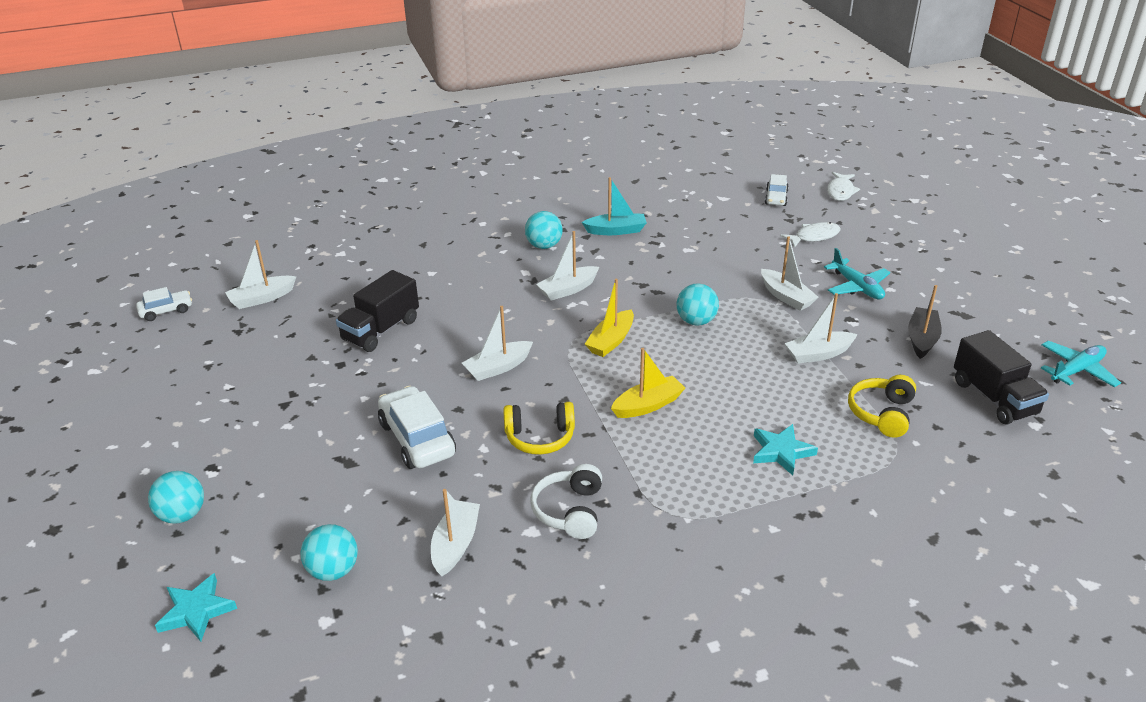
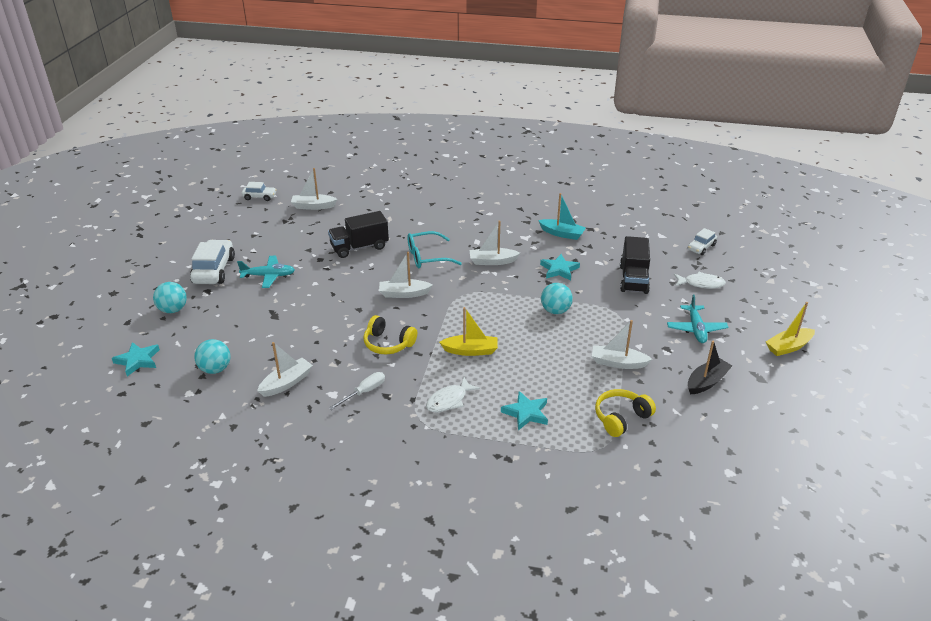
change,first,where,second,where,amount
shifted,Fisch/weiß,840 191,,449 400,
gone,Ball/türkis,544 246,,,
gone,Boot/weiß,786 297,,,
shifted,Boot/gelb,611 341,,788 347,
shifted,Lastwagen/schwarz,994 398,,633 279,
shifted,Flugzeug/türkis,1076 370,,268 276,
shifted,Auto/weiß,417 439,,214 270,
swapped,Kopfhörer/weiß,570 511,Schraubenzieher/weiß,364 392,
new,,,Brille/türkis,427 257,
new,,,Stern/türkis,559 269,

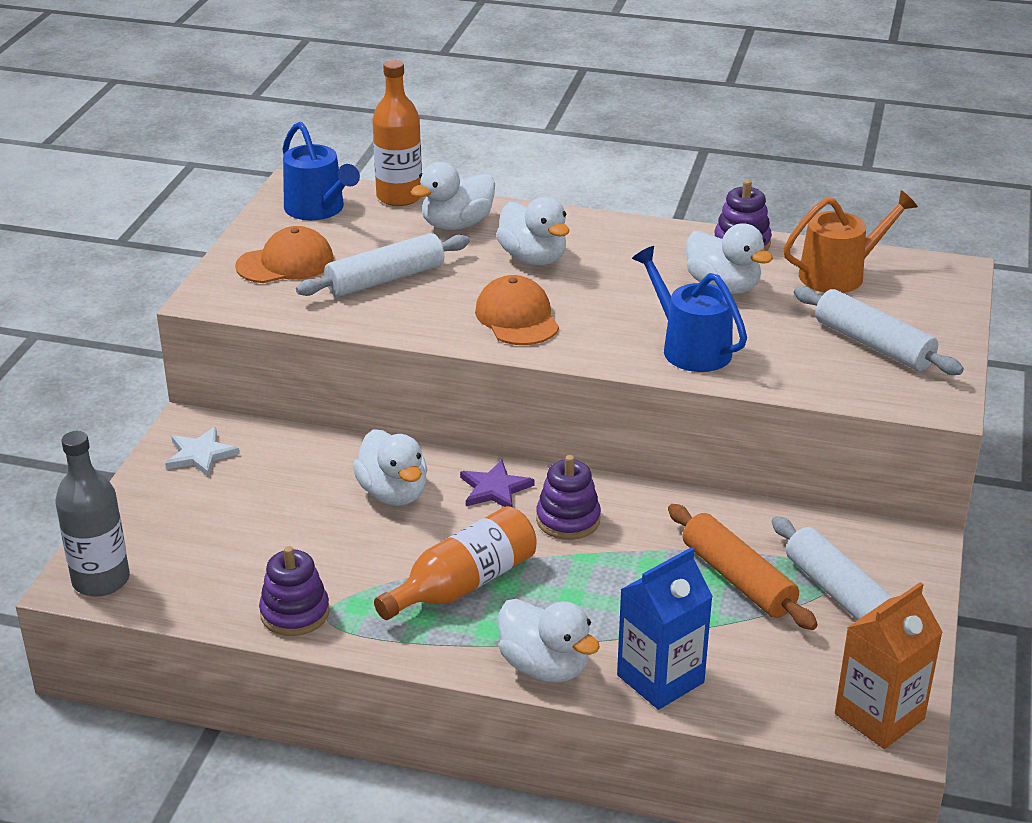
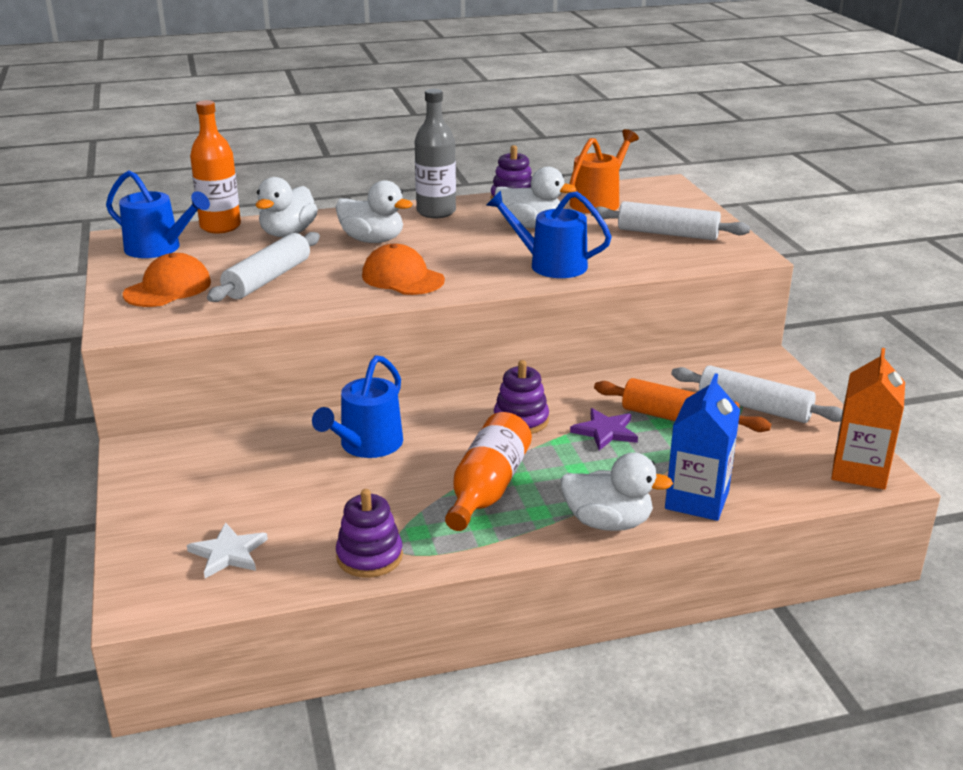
change,first,where,second,where,amount
shifted,Stern/weiß,200 455,,228 553,
swapped,Ente/weiß,393 493,Gießkanne/blau,367 445,
shifted,Flasche/grau,101 580,,436 212,
shifted,Stern/lila,495 489,,605 431,

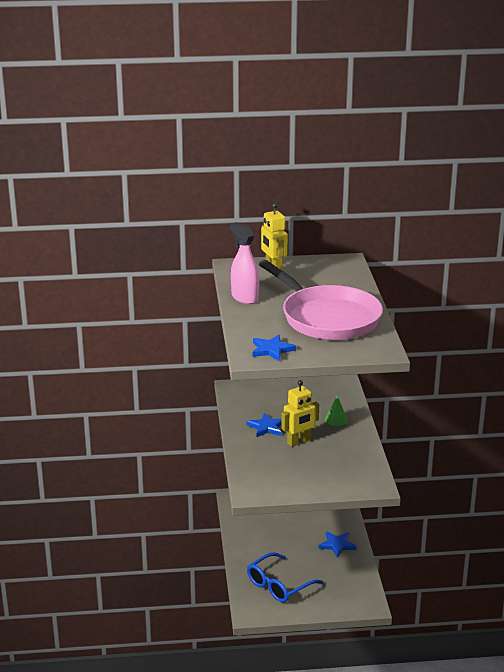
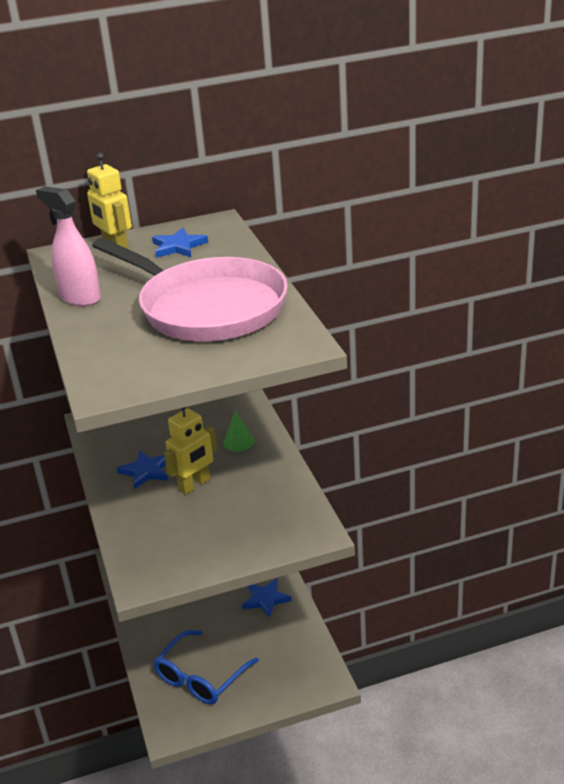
change,first,where,second,where,amount
shifted,Stern/blau,272 350,,178 246,

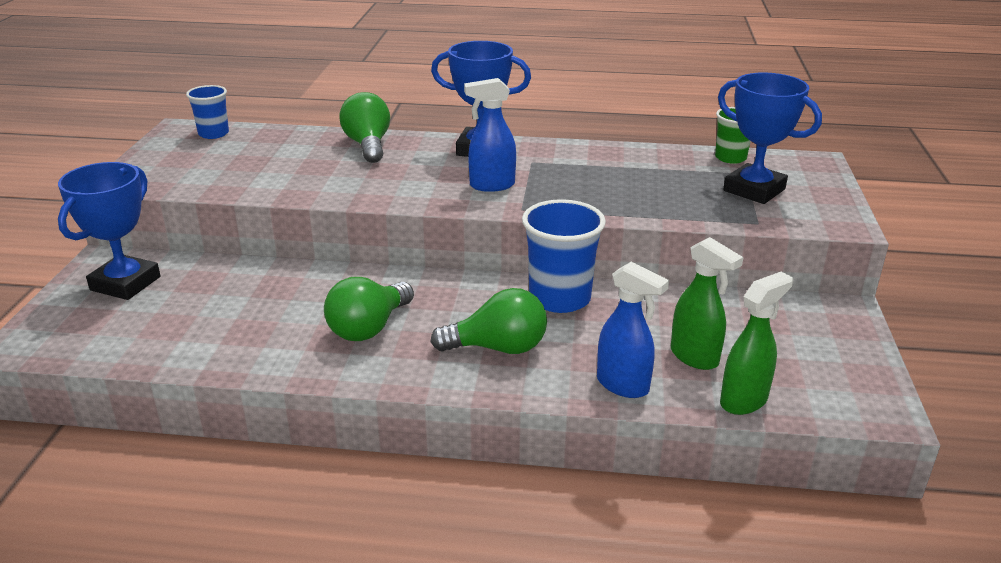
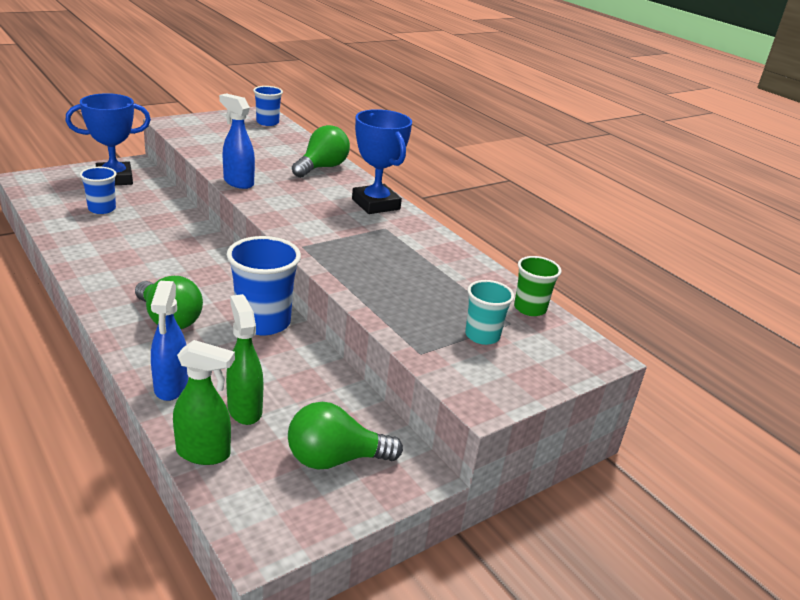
change,first,where,second,where,amount
swapped,Pokal/blau,754 190,Becher/türkis,482 336,
shifted,Sprühflasche/blau,491 185,,238 182,
rotated,Sprühflasche/grün,695 357,,244 409,150 degrees clockwise
shifted,Glühbirne/grün,369 328,,335 459,
new,,,Becher/blau,102 209,

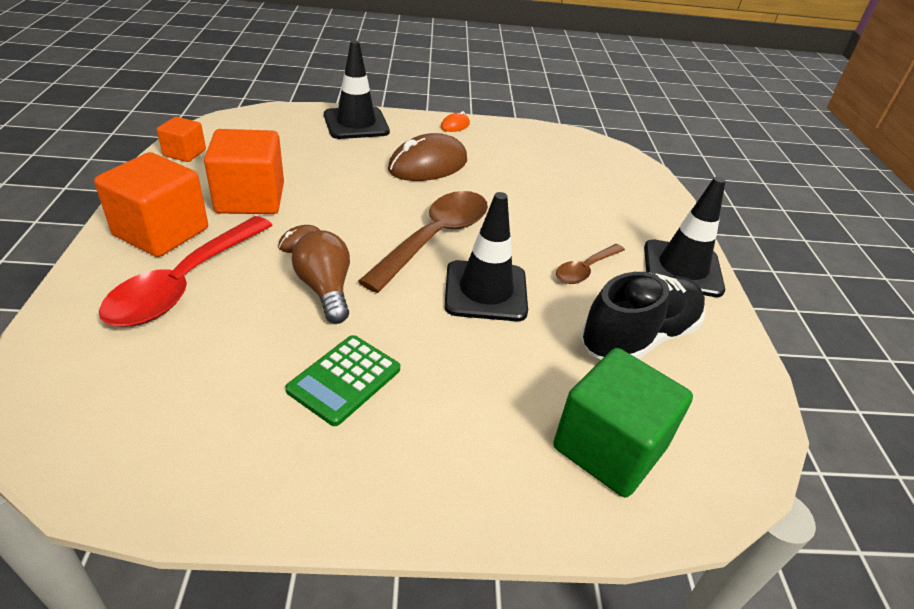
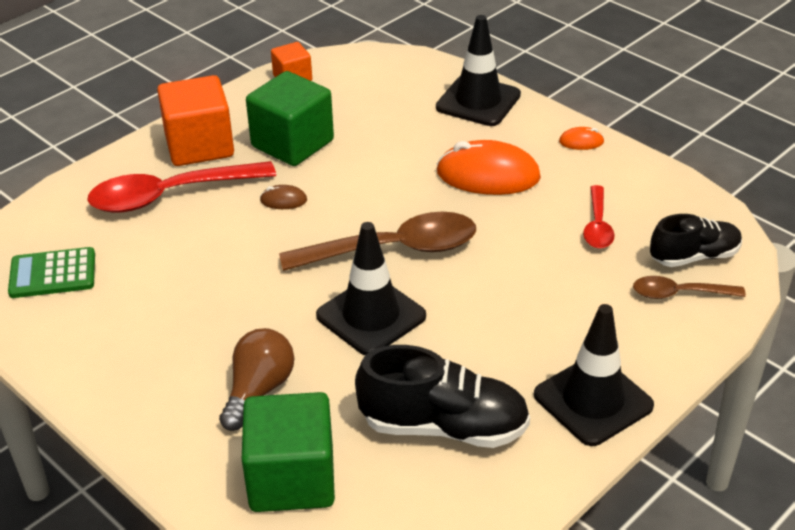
change,first,where,second,where,amount
repainted,Kubus/orange,250 198,Kubus/grün,292 143,
repainted,Computermaus/braun,428 165,Computermaus/orange,488 175,
shifted,Glühbirne/braun,325 289,,258 390,
shifted,Löffel/braun,585 270,,679 293,
shifted,Taschenrechner/grün,344 380,,52 274,
new,,,Löffel/rot,597 226,
new,,,Schuh/schwarz,694 256,

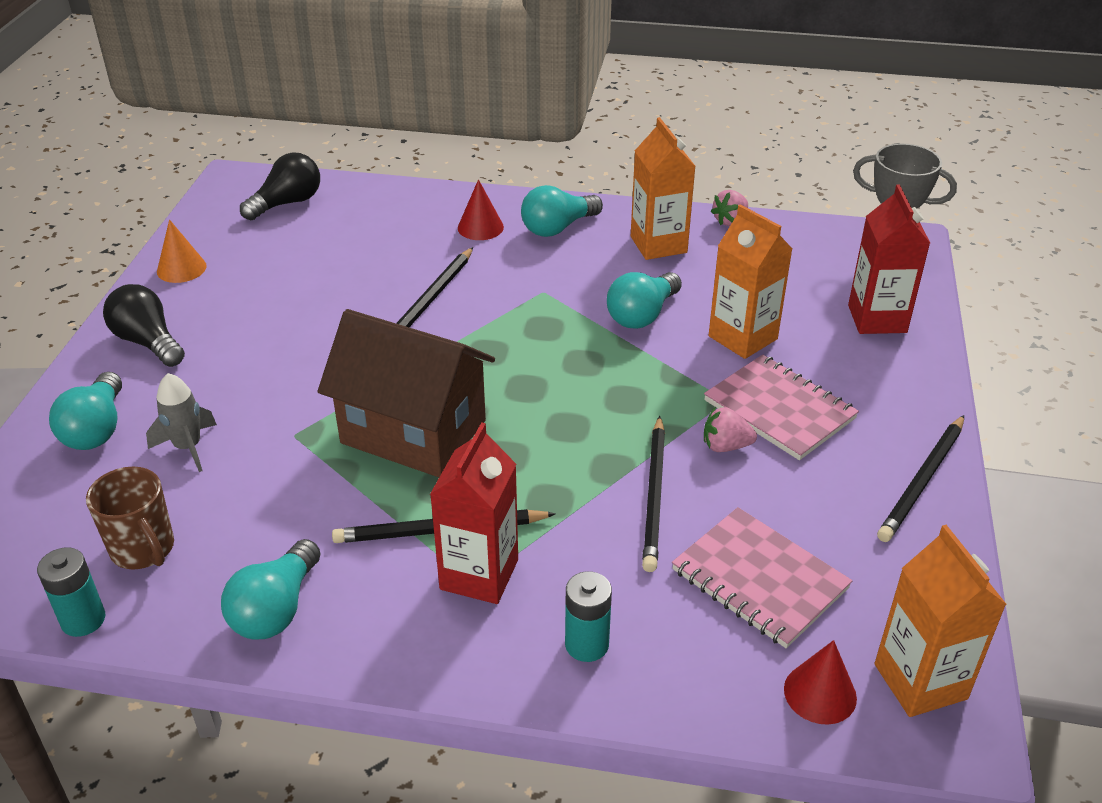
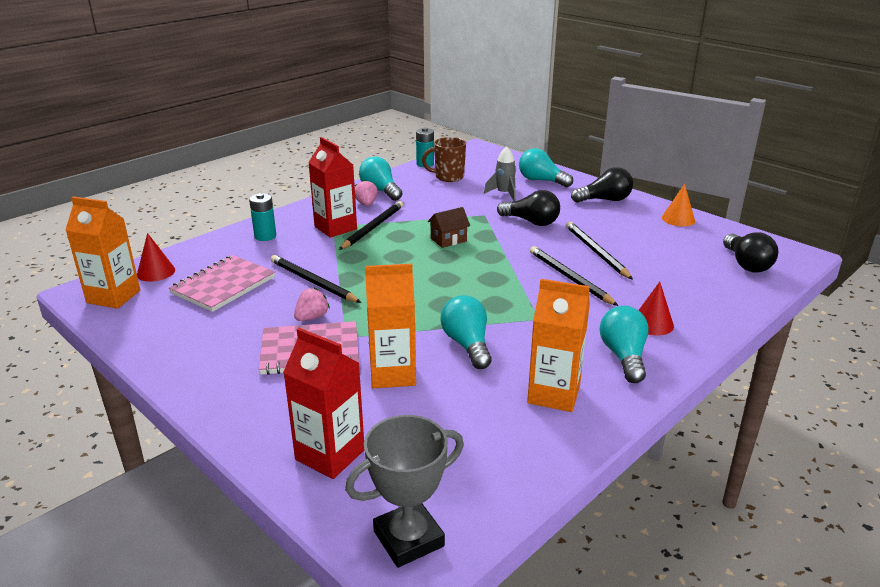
change,first,where,second,where,amount
shifted,Erdbeere/rosa,730 221,,366 204,
scaled,Haus/braun,413 432,,448 240,x0.42
shifted,Bleistift/schwarz,923 480,,596 252,
rotated,Notizbuch/rosa,759 579,,223 285,45 degrees counterclockwise
new,,,Glühbirne/schwarz,531 222,

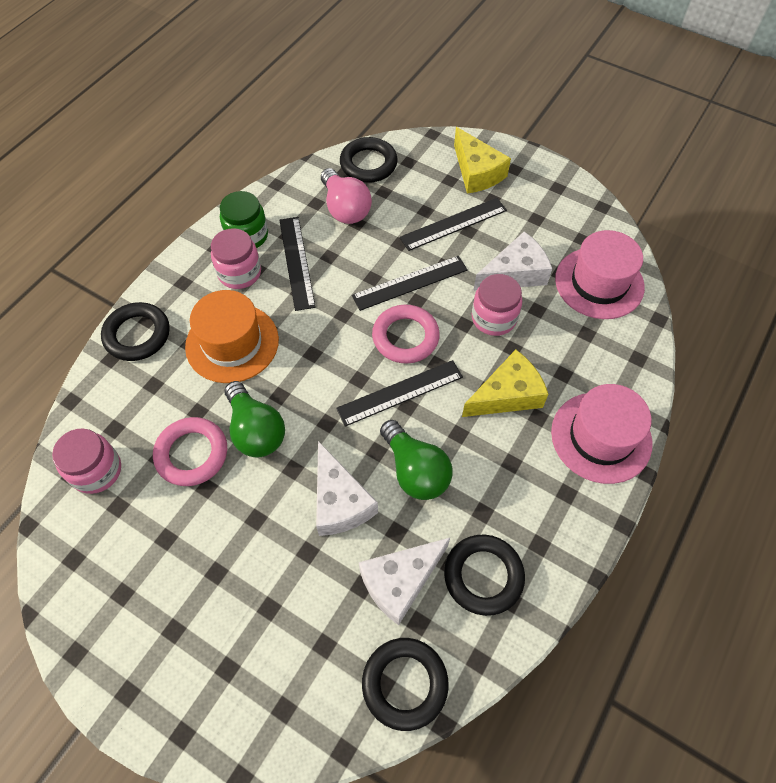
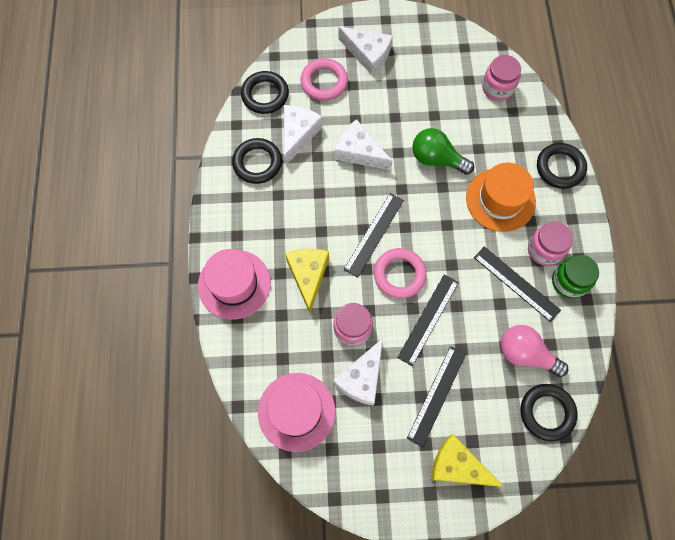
change,first,where,second,where,amount
rotated,Käse/gelb,507 394,,308 276,150 degrees clockwise
shifted,Ring/rosa,192 454,,324 82,
gone,Glühbirne/grün,415 470,,,
new,,,Käse/weiß,368 54,

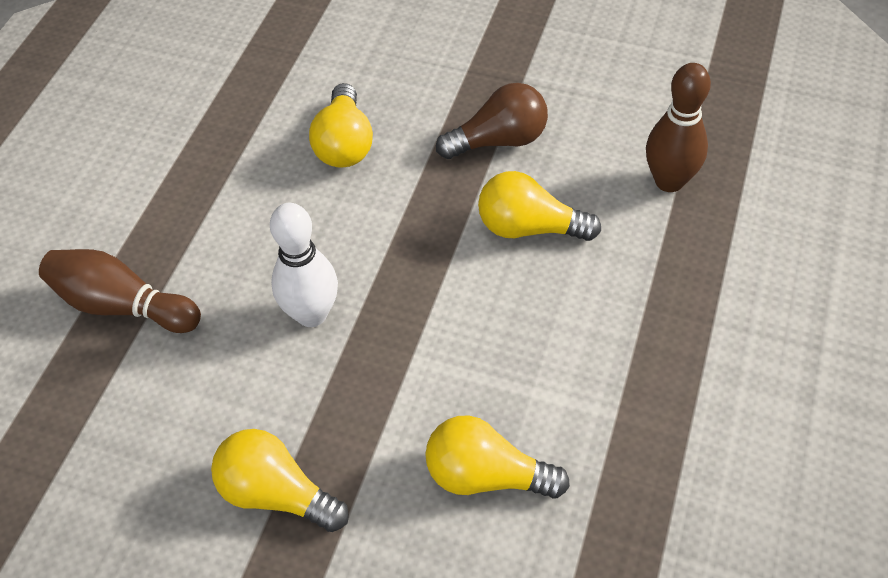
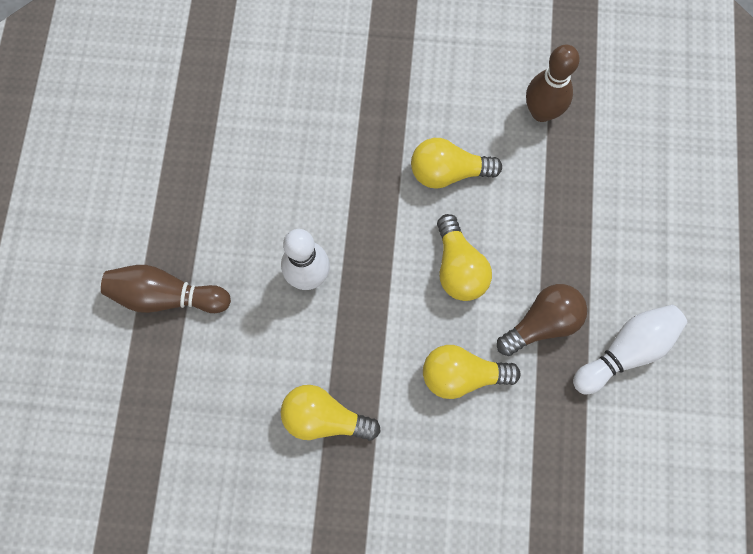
change,first,where,second,where,amount
shifted,Glühbirne/gelb,344 144,,458 268,
shifted,Glühbirne/braun,499 140,,542 323,
new,,,Bowlingkegel/weiß,626 351,

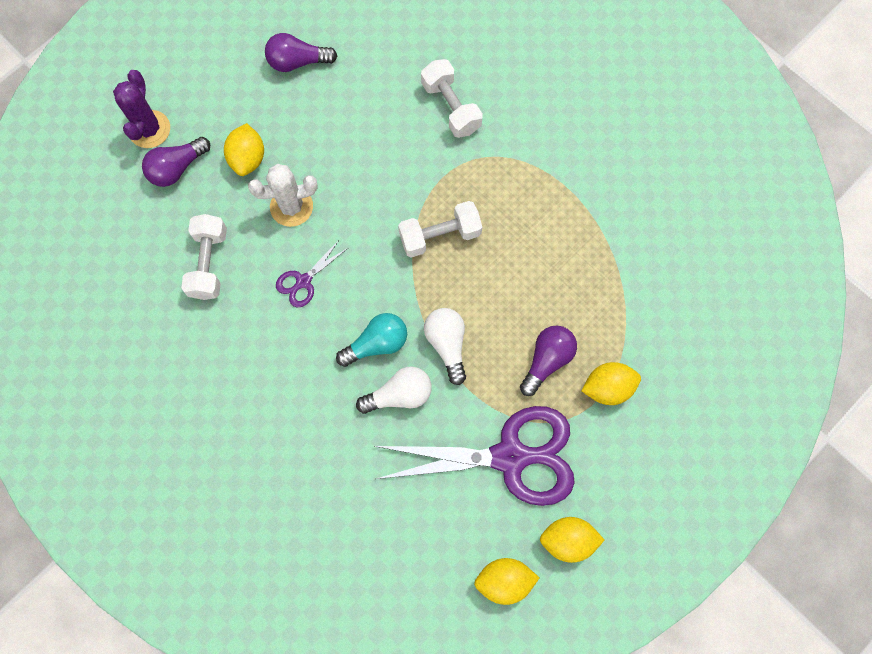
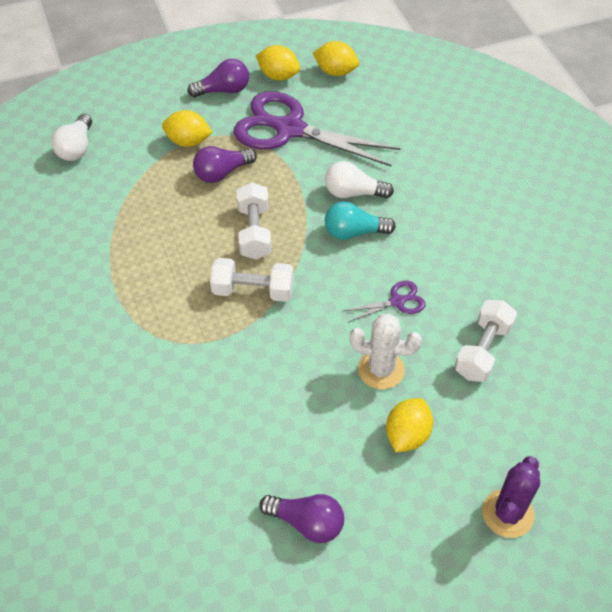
change,first,where,second,where,amount
shifted,Hantel/weiß,451 107,,254 232,
shifted,Glühbirne/lila,177 168,,223 90,
shifted,Glühbirne/weiß,447 345,,76 148,

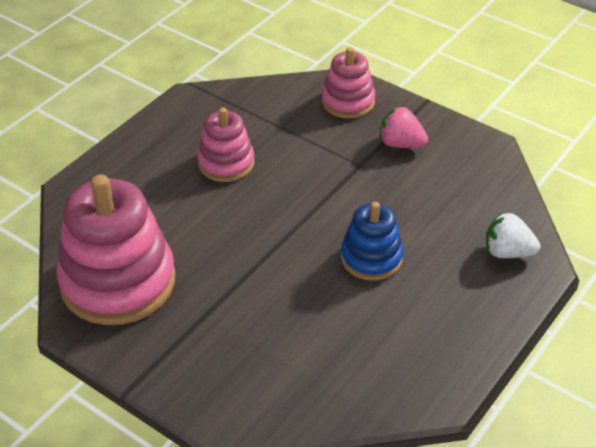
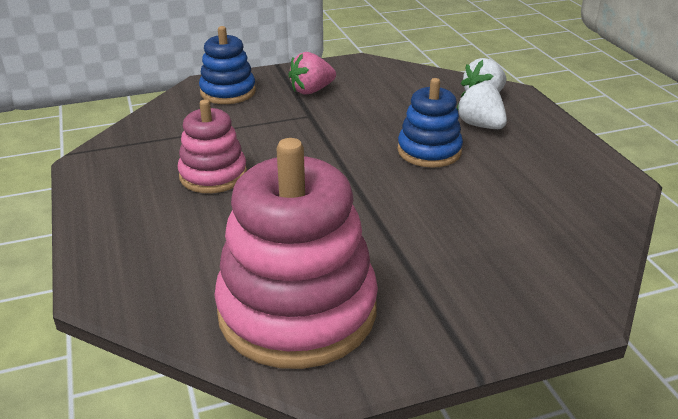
change,first,where,second,where,amount
repainted,Stapelspielzeug/rosa,348 102,Stapelspielzeug/blau,228 92,
new,,,Erdbeere/weiß,480 125,

